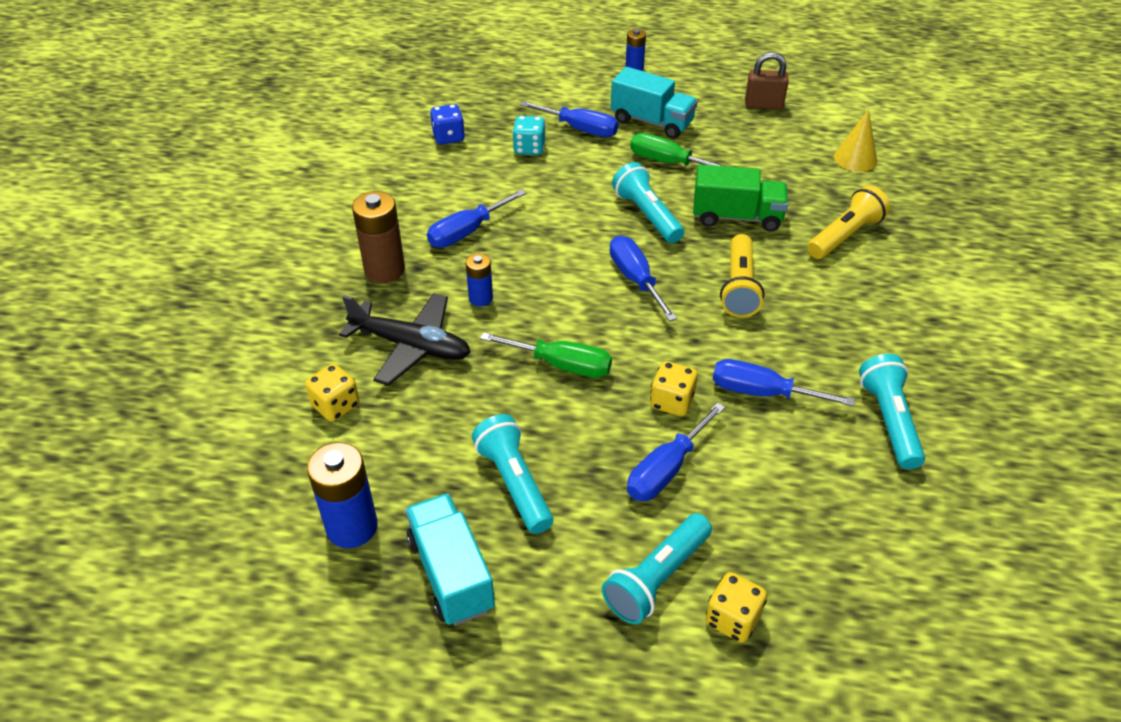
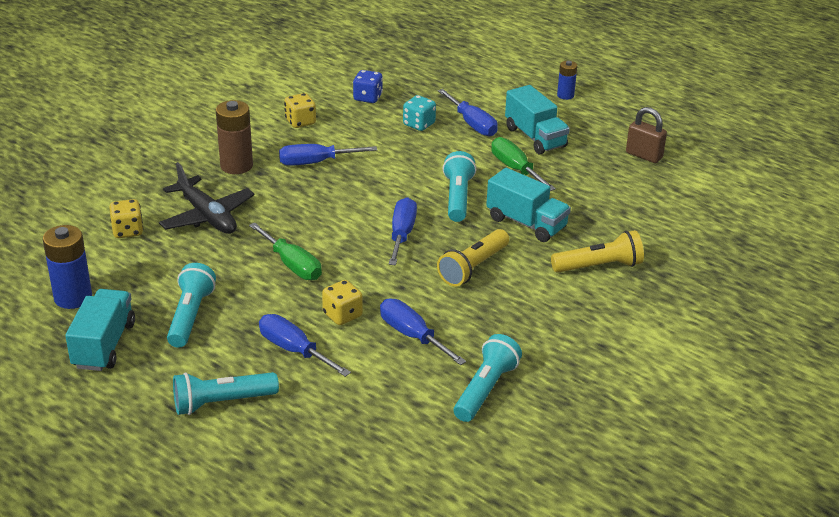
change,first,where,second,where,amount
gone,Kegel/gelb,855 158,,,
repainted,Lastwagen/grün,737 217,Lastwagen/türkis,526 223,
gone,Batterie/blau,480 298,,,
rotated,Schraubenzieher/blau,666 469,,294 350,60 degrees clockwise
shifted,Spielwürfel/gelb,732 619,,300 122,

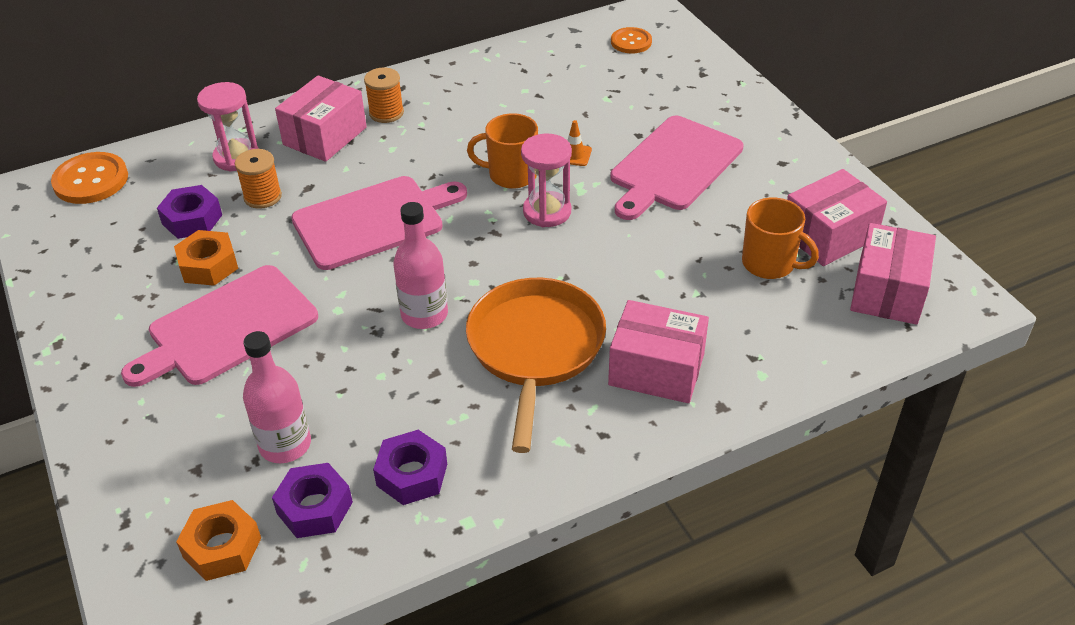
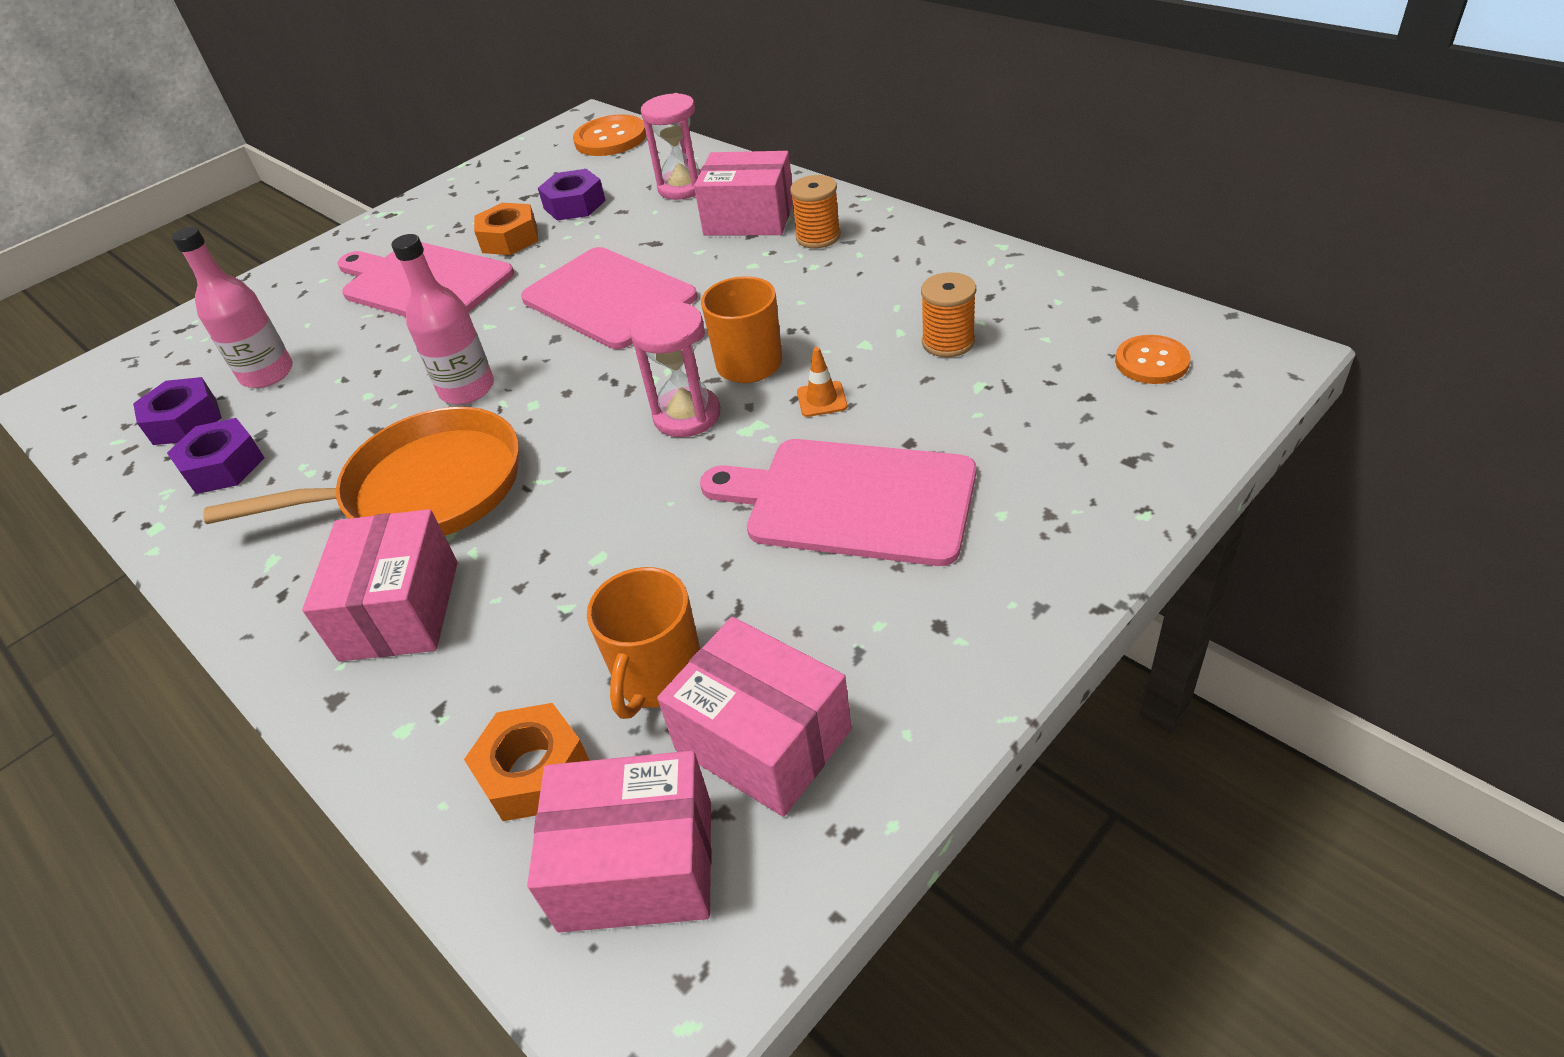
change,first,where,second,where,amount
shifted,Garnrolle/orange,262 197,,948 342,
shifted,Sechskantmutter/orange,222 547,,534 772,

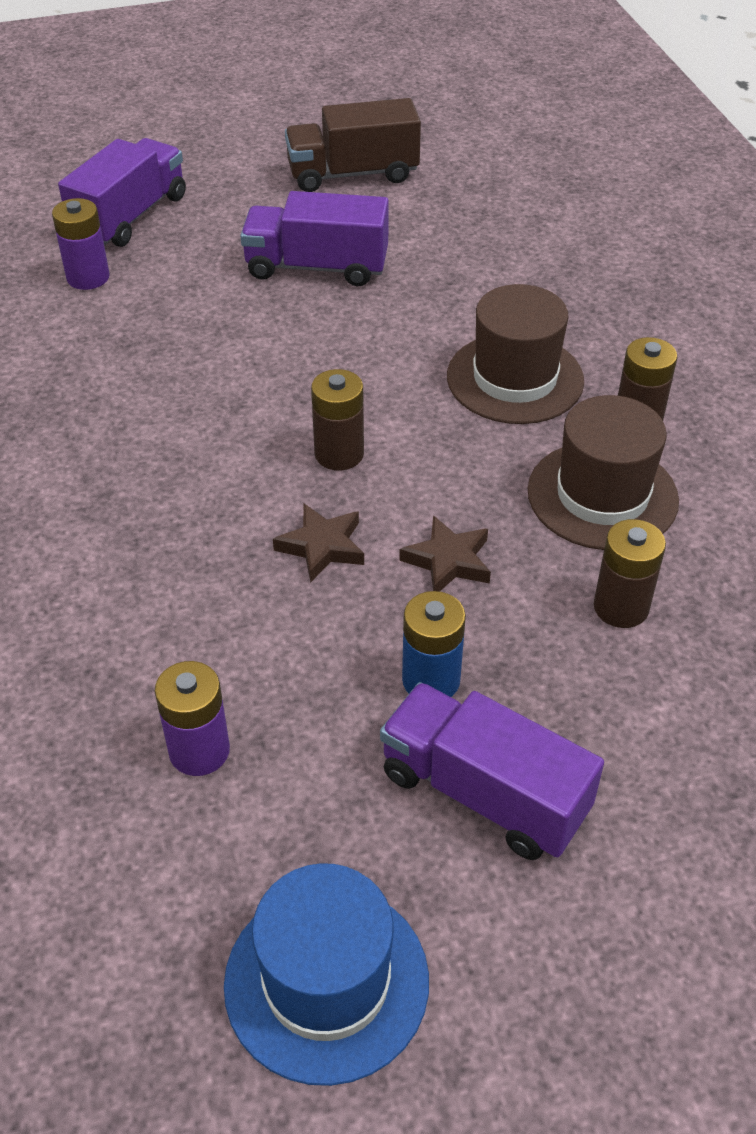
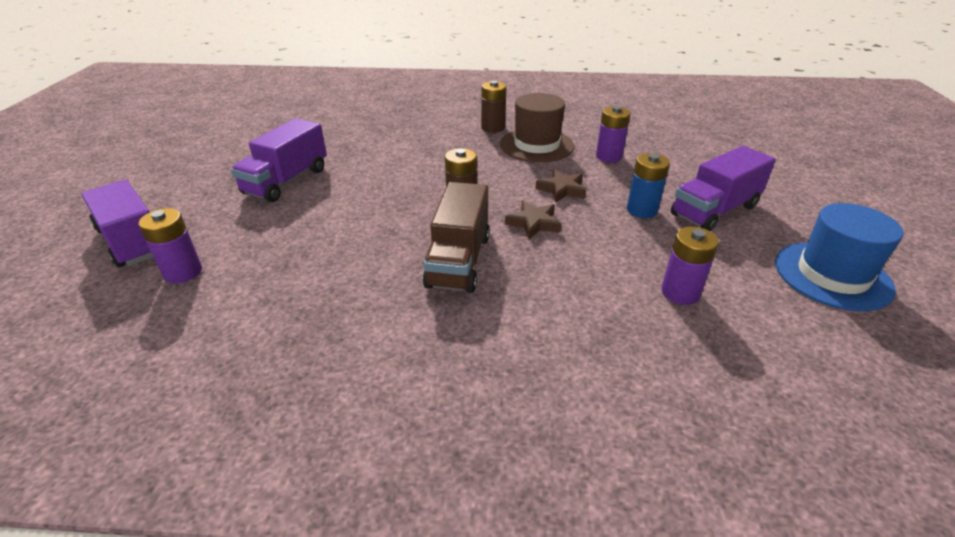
change,first,where,second,where,amount
shifted,Lastwagen/braun,353 174,,458 261,
gone,Hut/braun,515 378,,,
repainted,Batterie/braun,621 607,Batterie/lila,609 156,

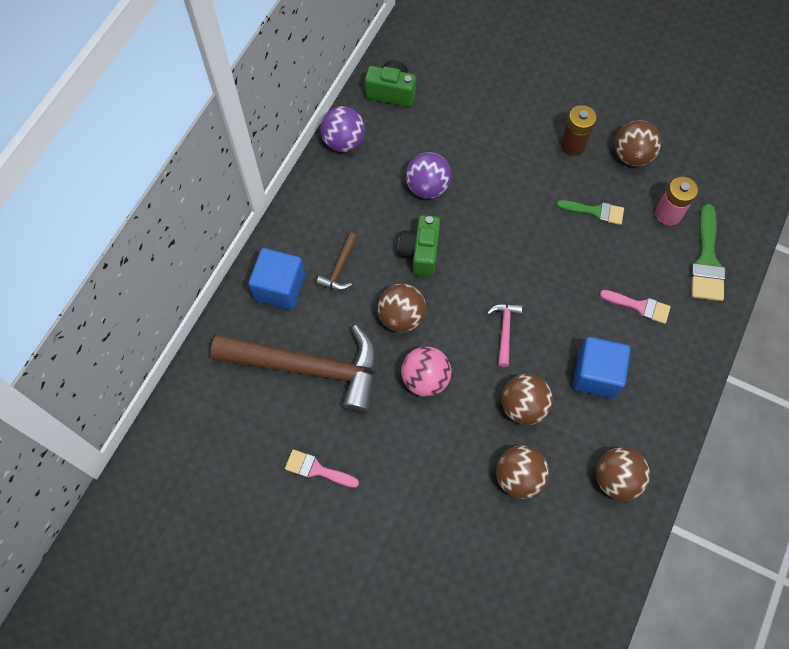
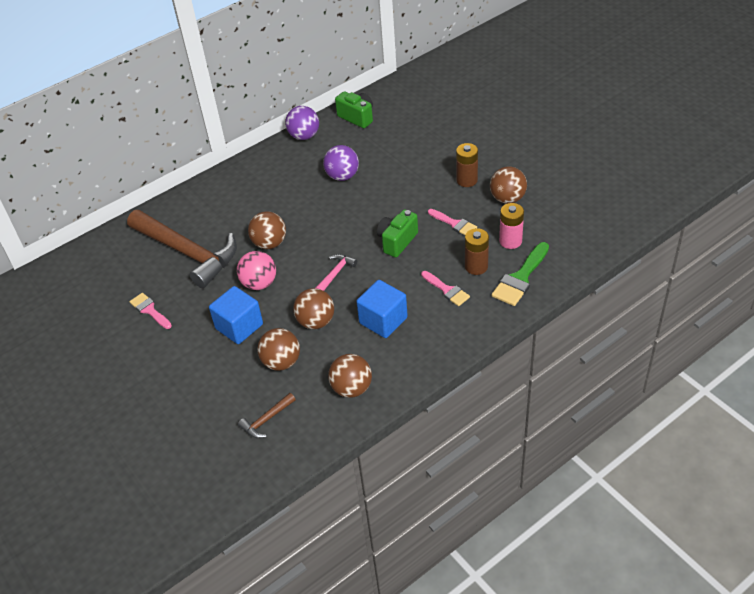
change,first,where,second,where,amount
repainted,Pinsel/grün,595 211,Pinsel/rosa,454 224,
shifted,Kamera/grün,420 253,,397 241,
shifted,Hammer/braun,340 268,,266 420,
shifted,Kubus/blau,280 288,,239 326,
new,,,Batterie/braun,476 266,

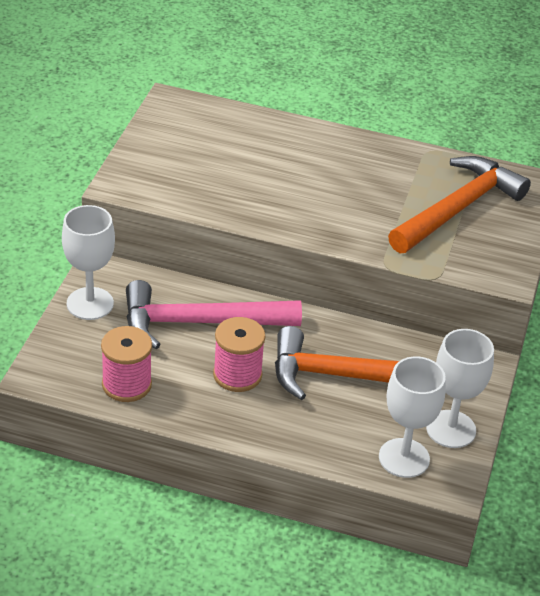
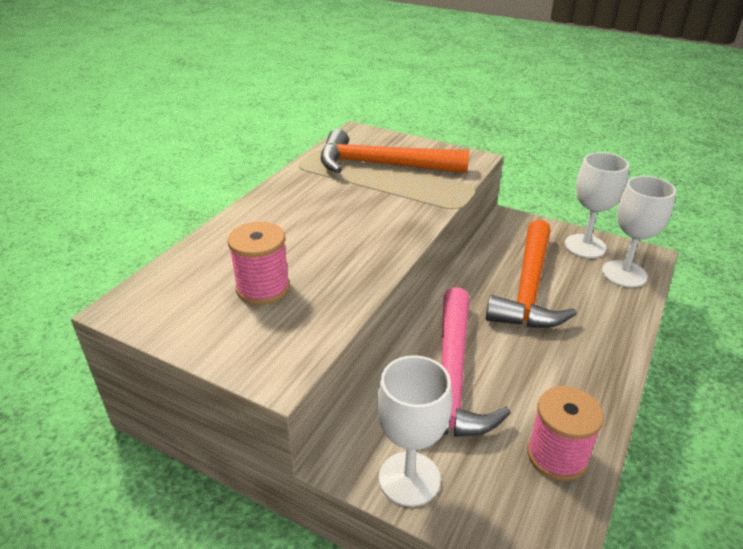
change,first,where,second,where,amount
rotated,Hammer/orange,457 209,,383 165,45 degrees counterclockwise
shifted,Garnrolle/rosa,237 375,,263 288,

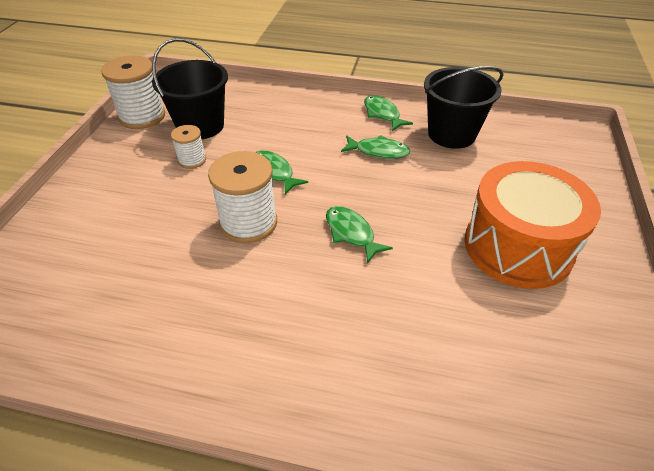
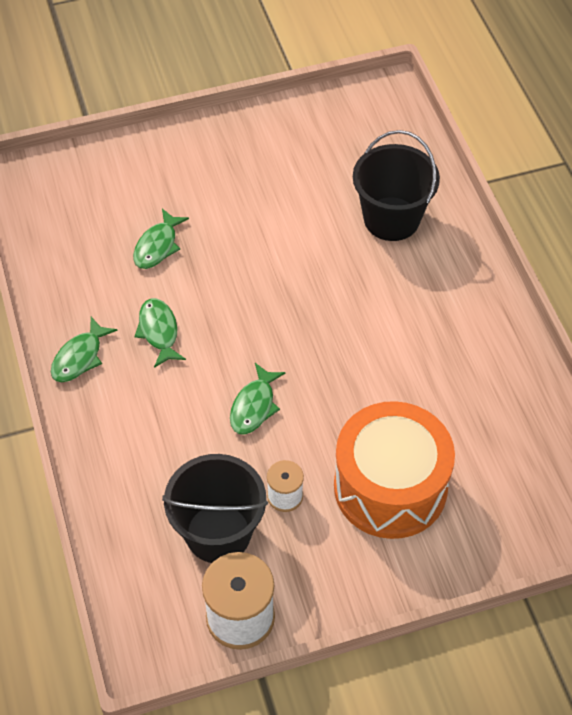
change,first,where,second,where,amount
shifted,Eimer/schwarz,451 134,,391 219,
gone,Garnrolle/weiß,248 223,,,
shifted,Trommel/orange,518 246,,390 487,
shifted,Fisch/grün,351 233,,157 246,

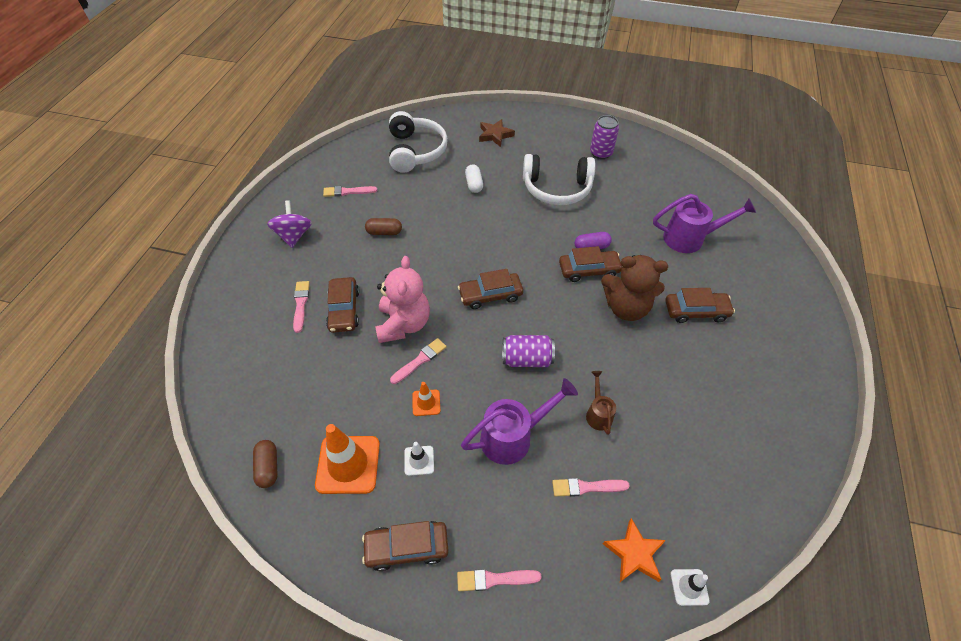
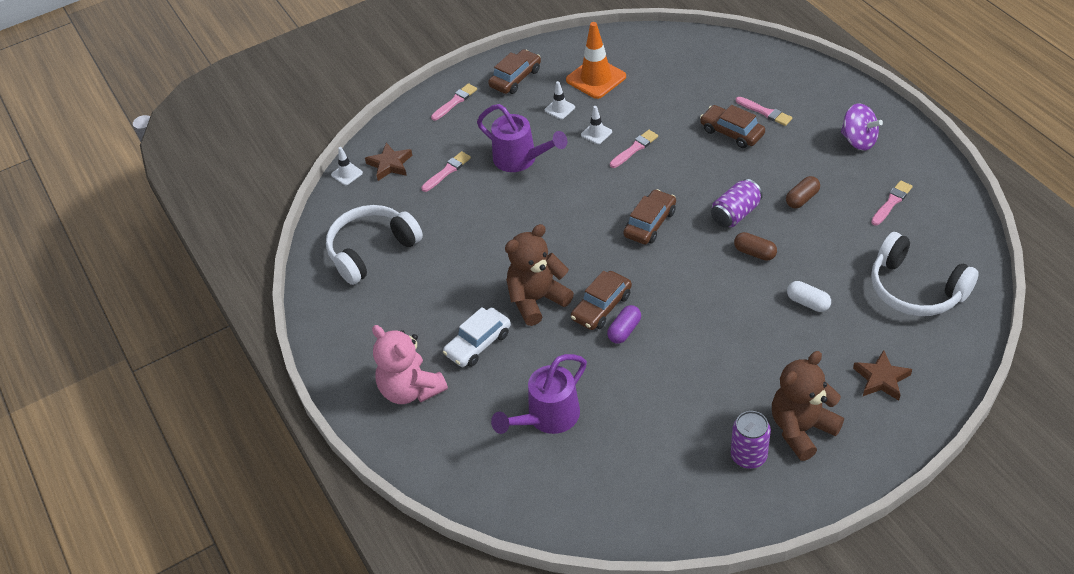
change,first,where,second,where,amount
shifted,Kopfhörer/weiß,556 188,,371 250,
shifted,Teddybär/rosa,403 324,,410 389,
repainted,Auto/braun,696 311,Auto/weiß,478 343,
shifted,Dose/lila,526 359,,735 214,
rotated,Pinsel/rosa,420 360,,634 148,135 degrees counterclockwise
gone,Gießkanne/braun,598 413,,,
rotated,Gießkanne/lila,512 437,,520 159,75 degrees counterclockwise
repainted,Leitkegel/orange,426 403,Leitkegel/weiß,596 133,
shifted,Kapsel/braun,268 467,,754 253,
repainted,Stern/orange,634 553,Stern/braun,390 164,
new,,,Teddybär/braun,801 429,

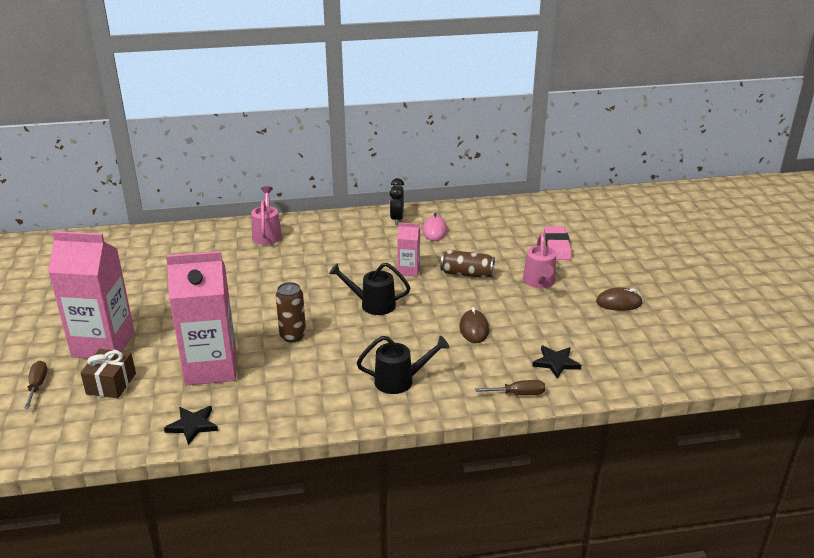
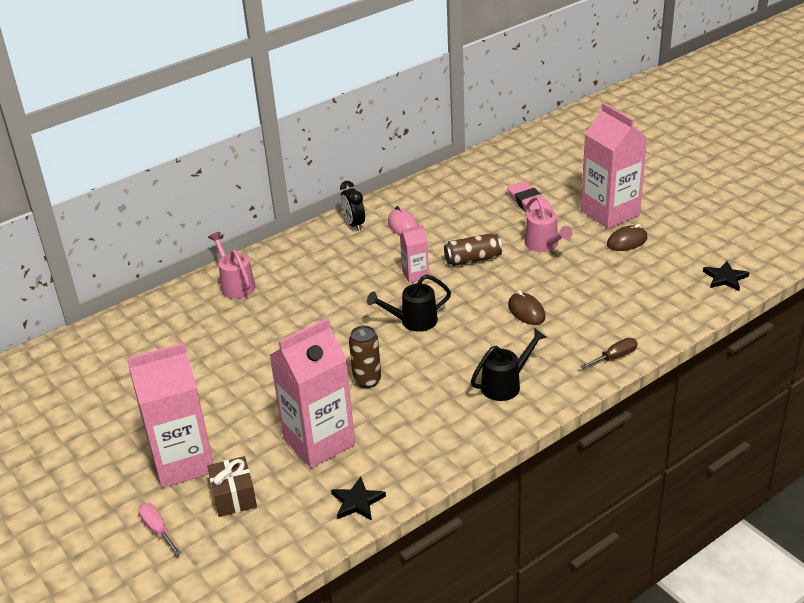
change,first,where,second,where,amount
shifted,Stern/schwarz,556 363,,725 278,
repainted,Schraubenzieher/braun,37 385,Schraubenzieher/rosa,157 529,
new,,,Getränkekarton/rosa,610 213,

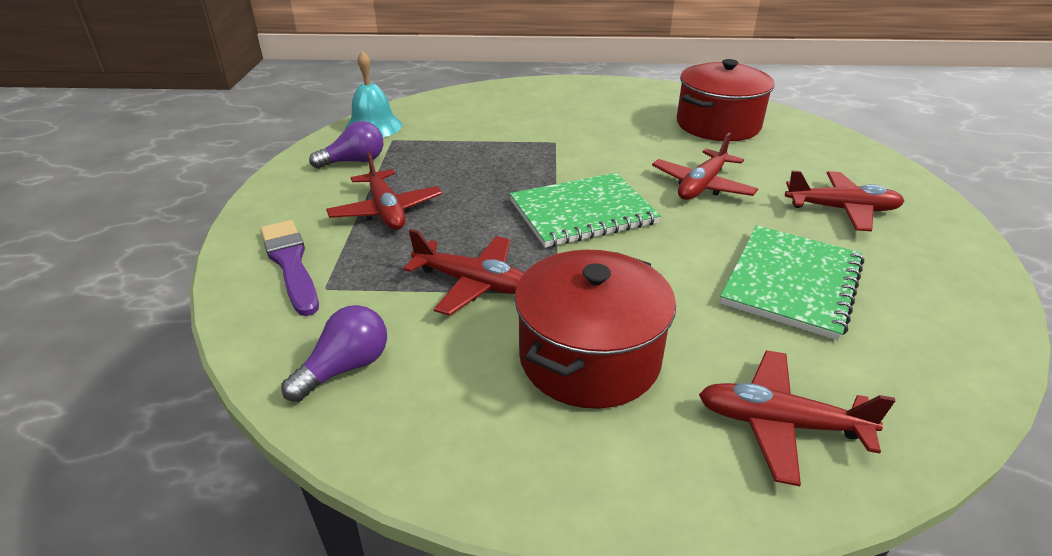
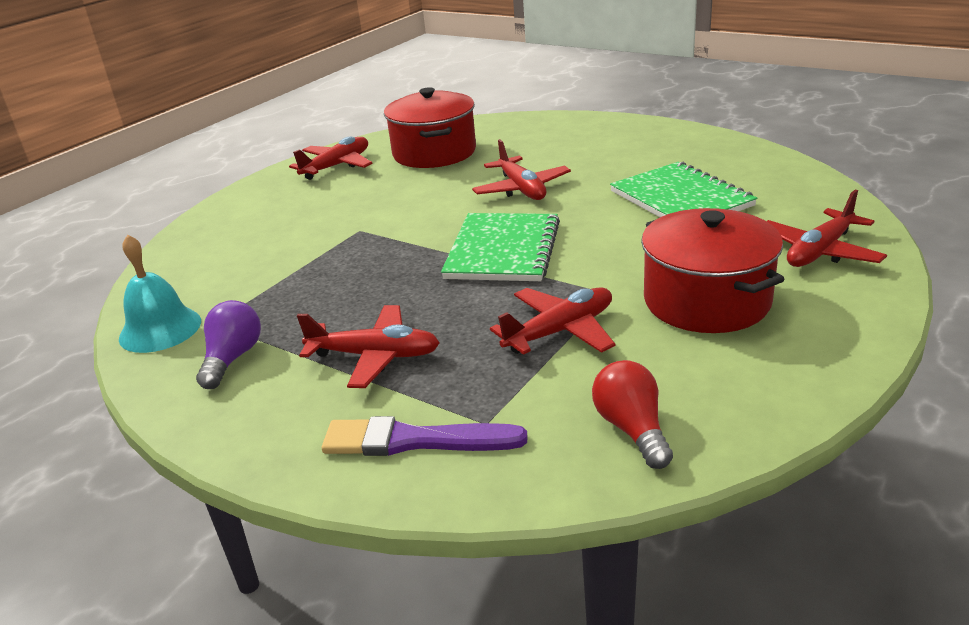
change,first,where,second,where,amount
shifted,Flugzeug/rot,841 209,,337 166,
repainted,Glühbirne/lila,345 368,Glühbirne/rot,632 429,

